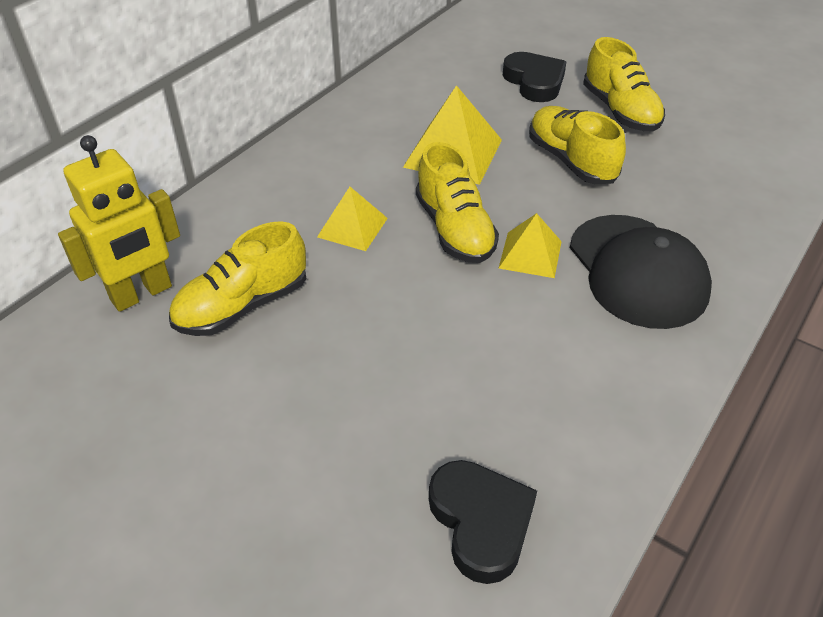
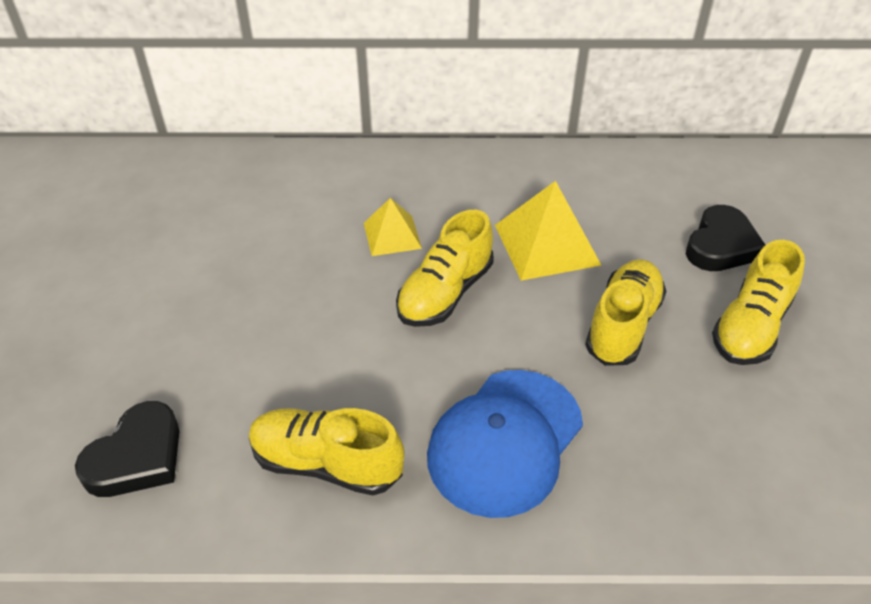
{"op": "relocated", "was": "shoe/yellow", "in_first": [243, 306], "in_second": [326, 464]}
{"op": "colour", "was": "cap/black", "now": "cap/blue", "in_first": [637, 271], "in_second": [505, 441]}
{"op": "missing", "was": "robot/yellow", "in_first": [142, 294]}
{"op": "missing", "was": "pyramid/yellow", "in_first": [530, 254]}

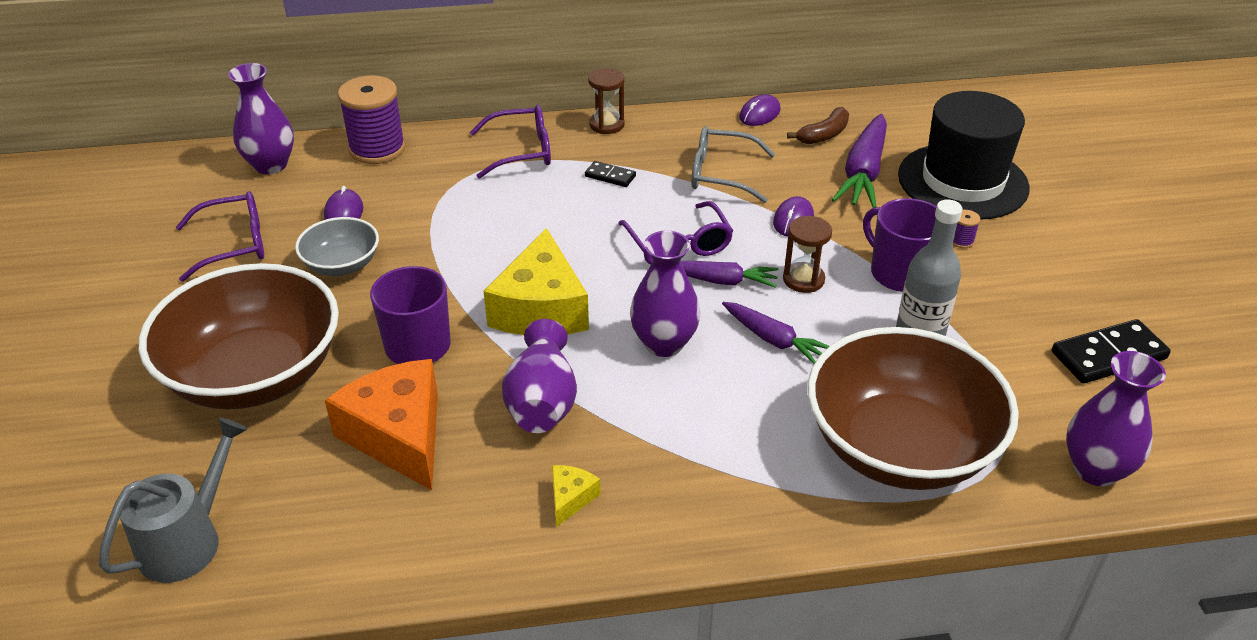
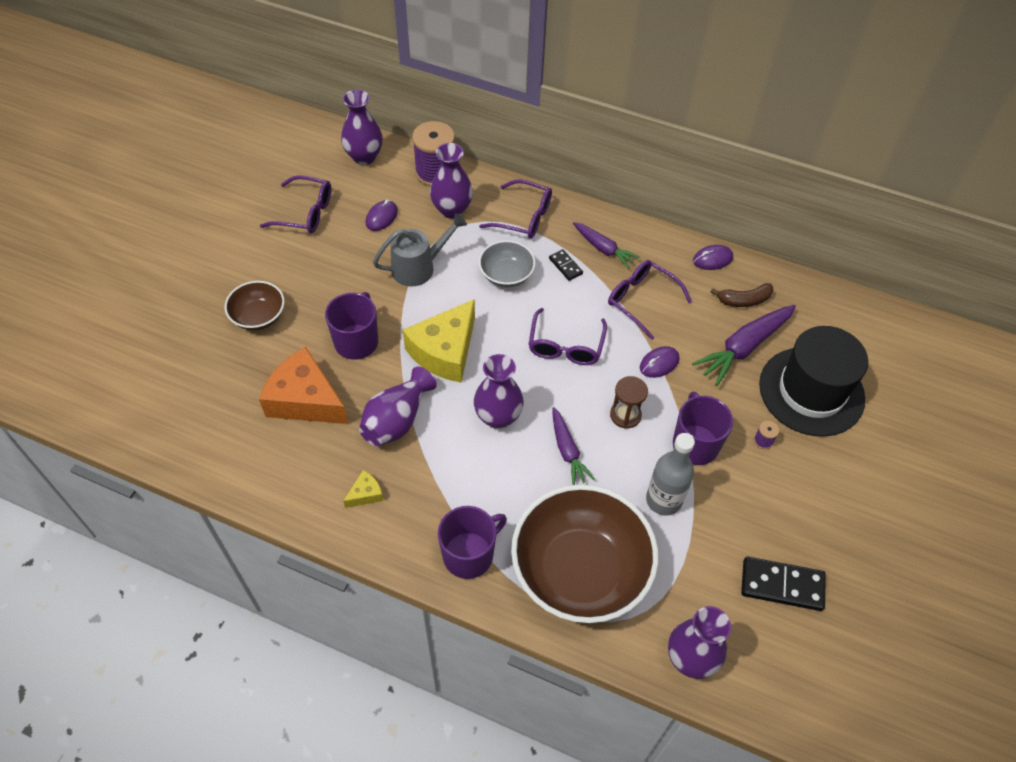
{"op": "size", "was": "bowl/brown", "in_first": [255, 375], "in_second": [258, 316], "ratio": 0.48}
{"op": "spun", "was": "cheese/orange", "in_first": [398, 435], "in_second": [305, 400], "clockwise": -60}
{"op": "relocated", "was": "watering can/grey", "in_first": [188, 540], "in_second": [419, 267]}
{"op": "appeared", "now": "vase/purple", "in_second": [452, 209]}
{"op": "appeared", "now": "mug/purple", "in_second": [469, 554]}
{"op": "relocated", "was": "bowl/grey", "in_first": [342, 265], "in_second": [506, 275]}
{"op": "relocated", "was": "carrot/purple", "in_first": [721, 281], "in_second": [603, 249]}
{"op": "colour", "was": "glasses/grey", "now": "glasses/purple", "in_first": [721, 174], "in_second": [641, 300]}
{"op": "missing", "was": "hourglass/brown", "in_first": [607, 125]}

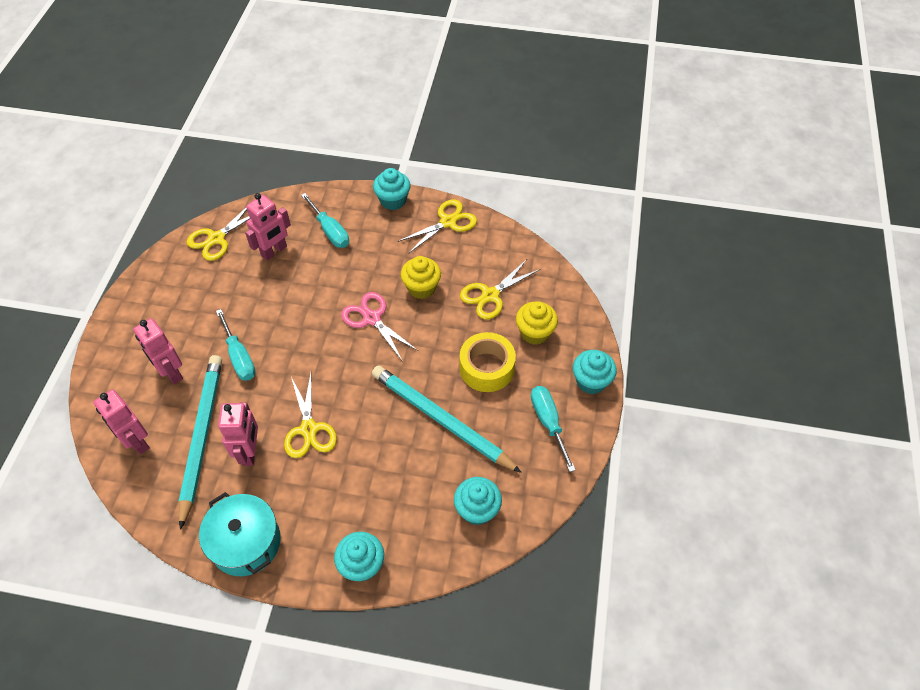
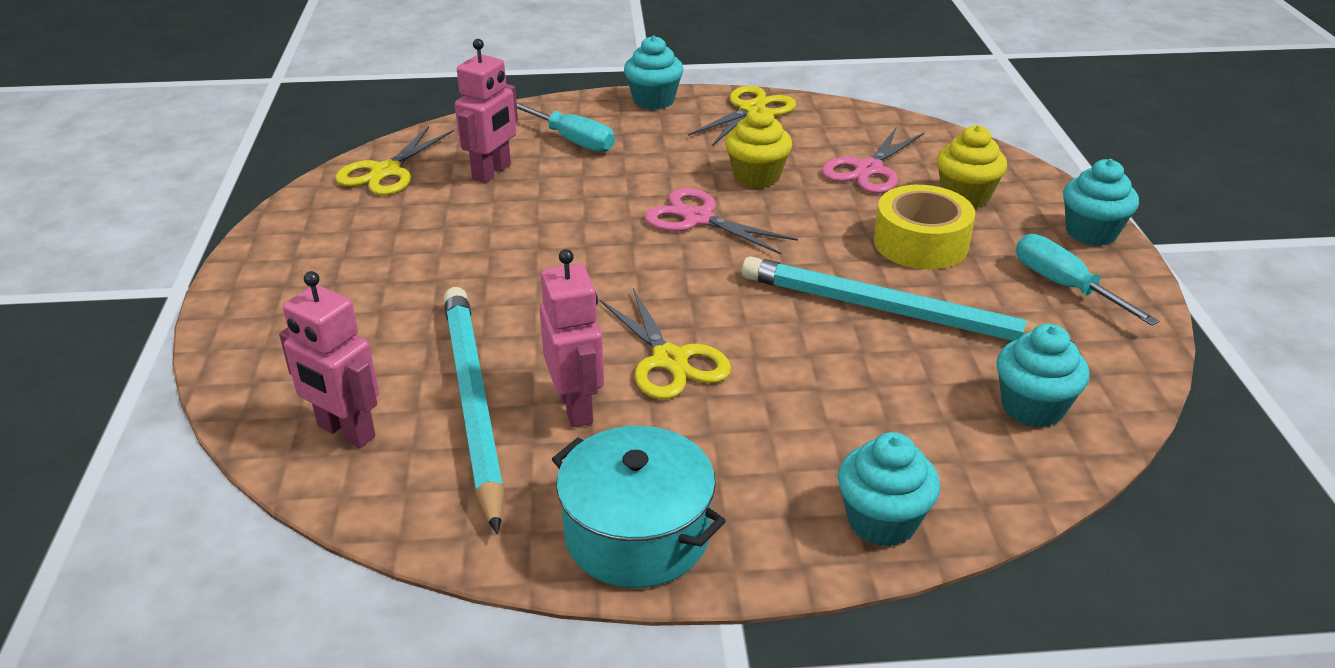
{"op": "colour", "was": "scissors/yellow", "now": "scissors/pink", "in_first": [490, 295], "in_second": [868, 170]}
{"op": "missing", "was": "robot/pink", "in_first": [171, 372]}
{"op": "missing", "was": "screwdriver/turquoise", "in_first": [239, 357]}

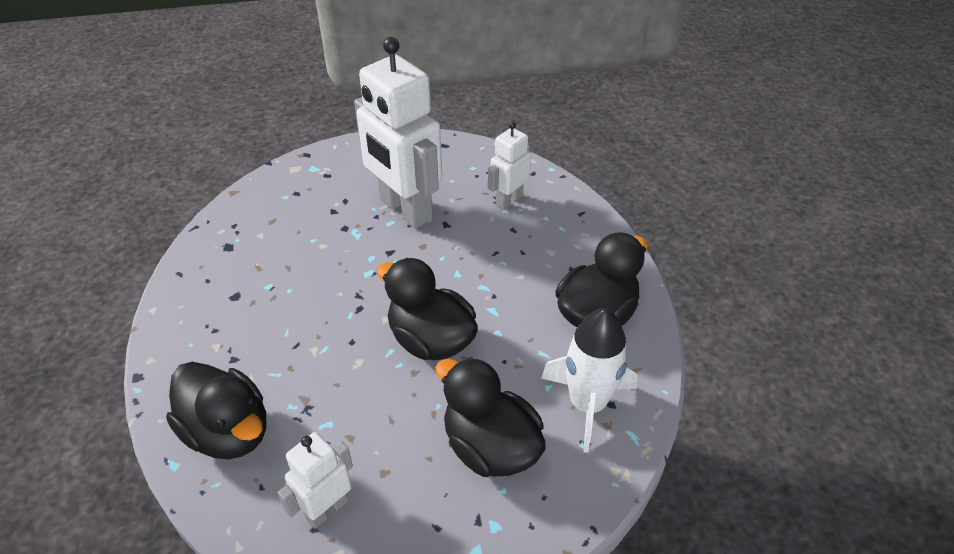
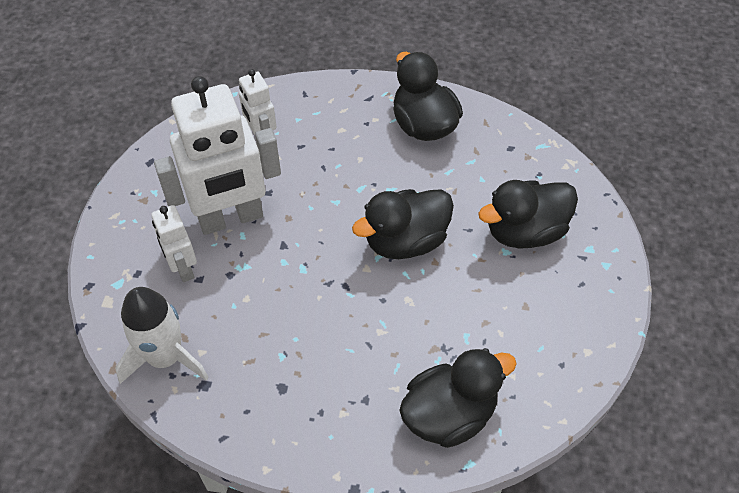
{"op": "relocated", "was": "rocket/white", "in_first": [587, 404], "in_second": [165, 357]}
{"op": "relocated", "was": "robot/white", "in_first": [327, 509], "in_second": [183, 268]}

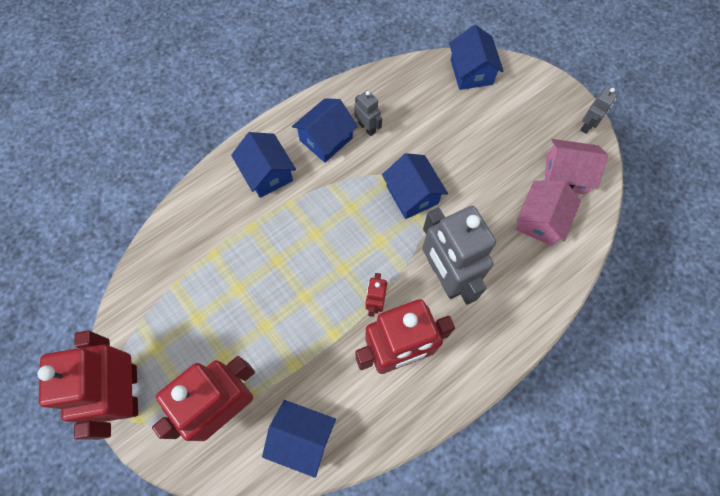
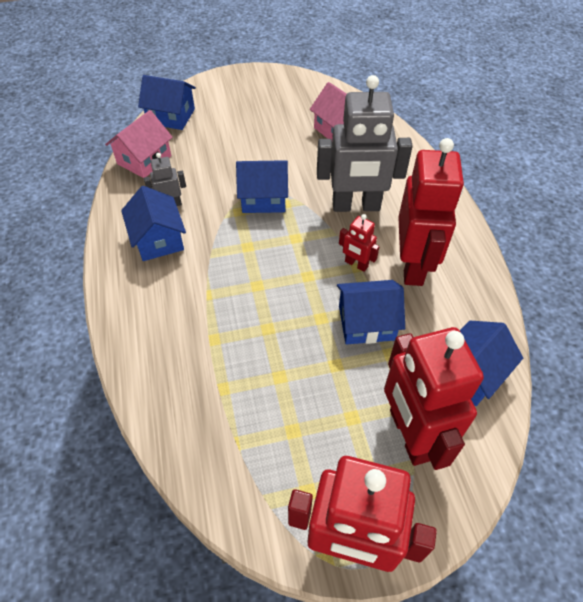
{"op": "relocated", "was": "house/pink", "in_first": [565, 175], "in_second": [144, 160]}
{"op": "relocated", "was": "house/blue", "in_first": [267, 174], "in_second": [366, 323]}
{"op": "missing", "was": "robot/grey", "in_first": [587, 125]}

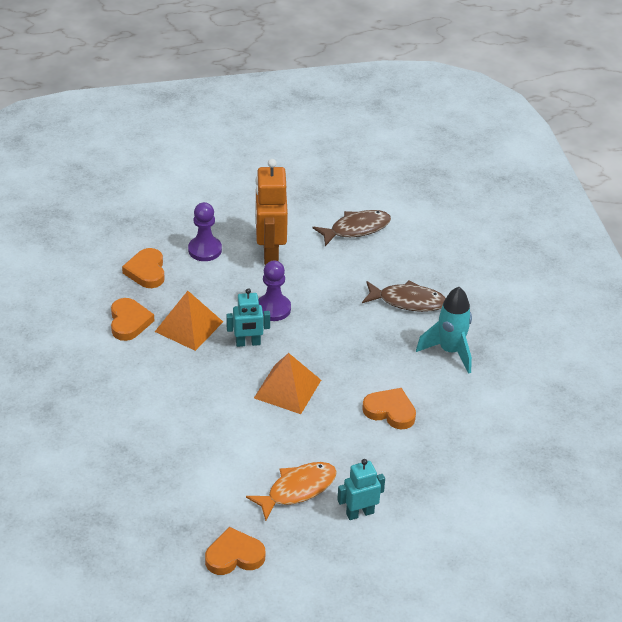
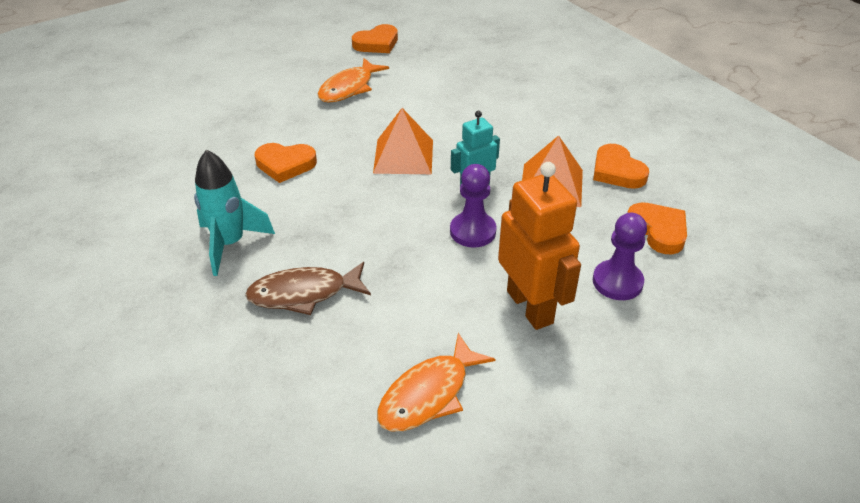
{"op": "colour", "was": "fish/brown", "now": "fish/orange", "in_first": [356, 229], "in_second": [428, 394]}
{"op": "missing", "was": "robot/turquoise", "in_first": [360, 513]}

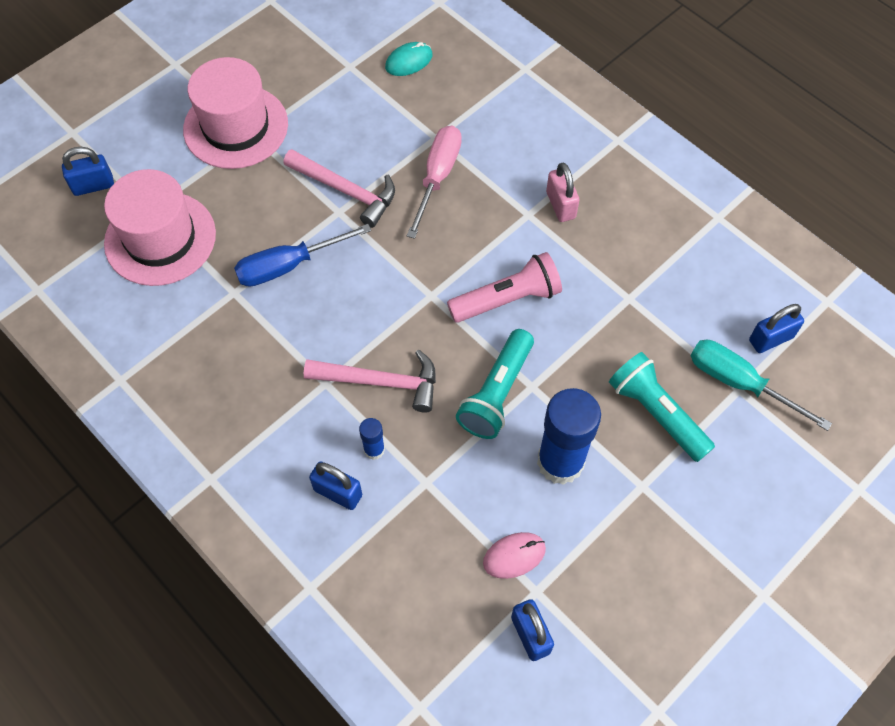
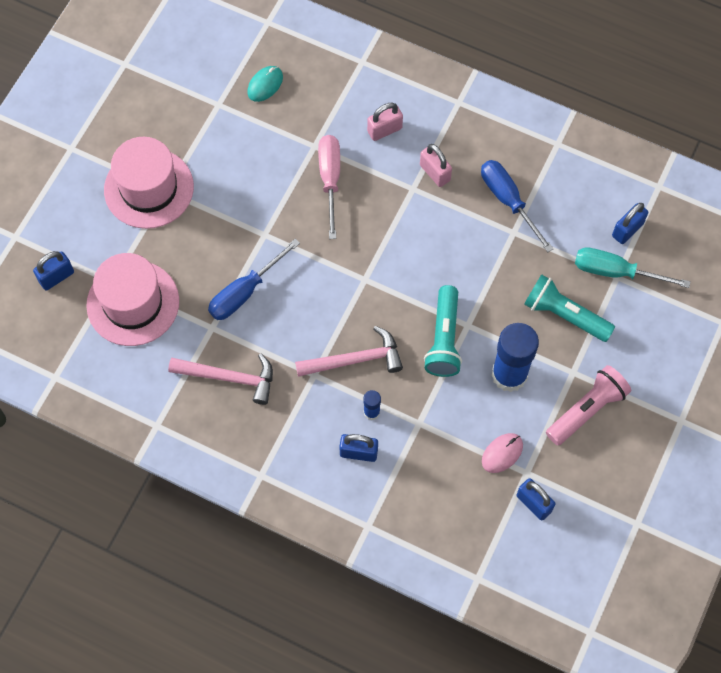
{"op": "relocated", "was": "hammer/pink", "in_first": [346, 191], "in_second": [229, 378]}
{"op": "appeared", "now": "padlock/pink", "in_second": [384, 130]}
{"op": "appeared", "now": "screwdriver/blue", "in_second": [508, 201]}
{"op": "relocated", "was": "flashlight/pink", "in_first": [507, 299], "in_second": [587, 410]}

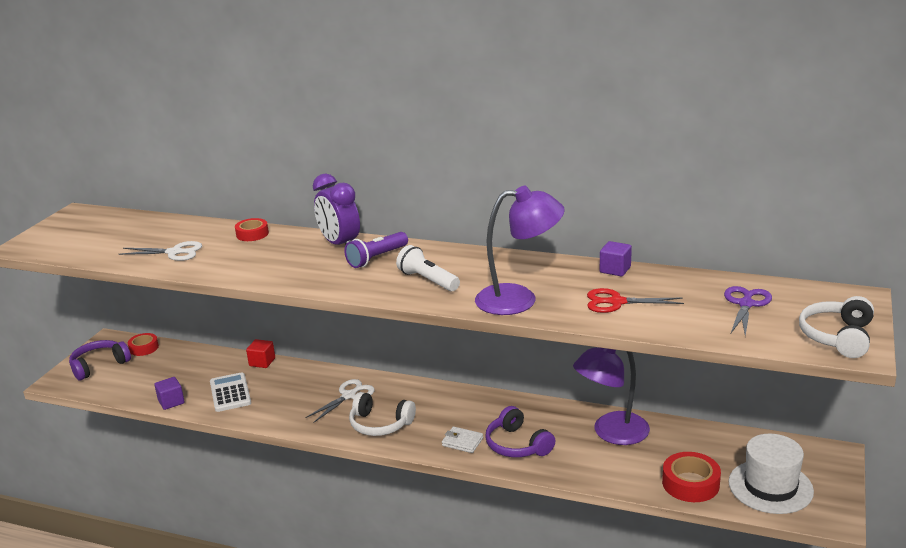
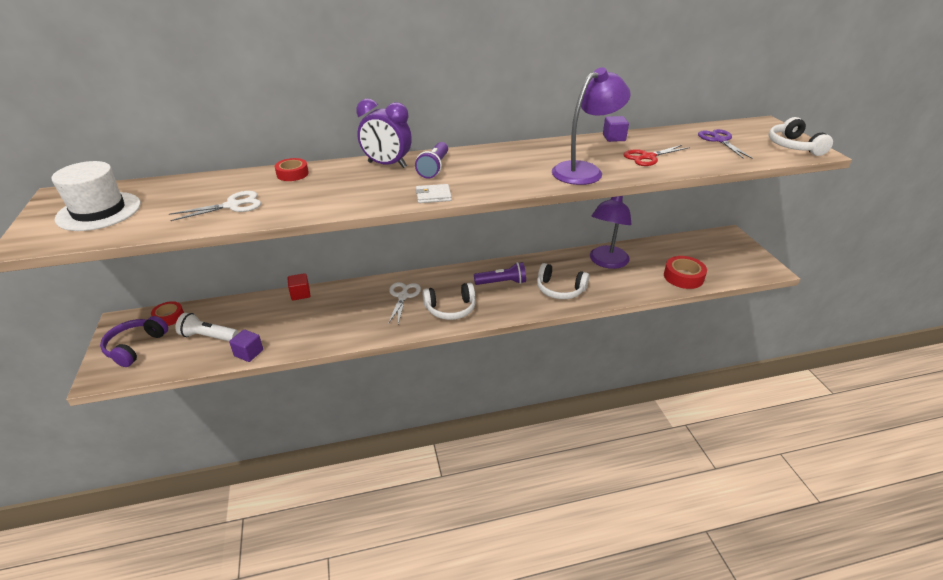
{"op": "relocated", "was": "hat/white", "in_first": [770, 487], "in_second": [99, 211]}
{"op": "relocated", "was": "flashlight/white", "in_first": [427, 280], "in_second": [208, 337]}
{"op": "relocated", "was": "wallet/white", "in_first": [462, 442], "in_second": [433, 196]}
{"op": "appeared", "now": "flashlight/purple", "in_second": [502, 282]}
{"op": "colour", "was": "headphones/purple", "now": "headphones/white", "in_first": [517, 445], "in_second": [560, 290]}
{"op": "missing", "was": "calculator/white", "in_first": [230, 393]}

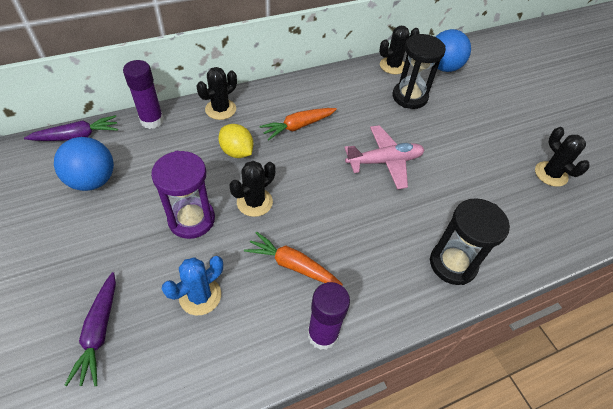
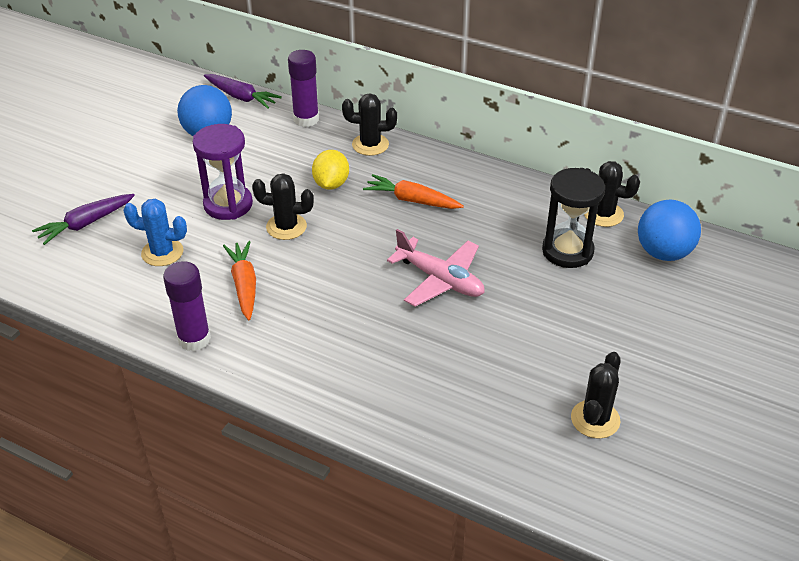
{"op": "missing", "was": "hourglass/black", "in_first": [453, 264]}

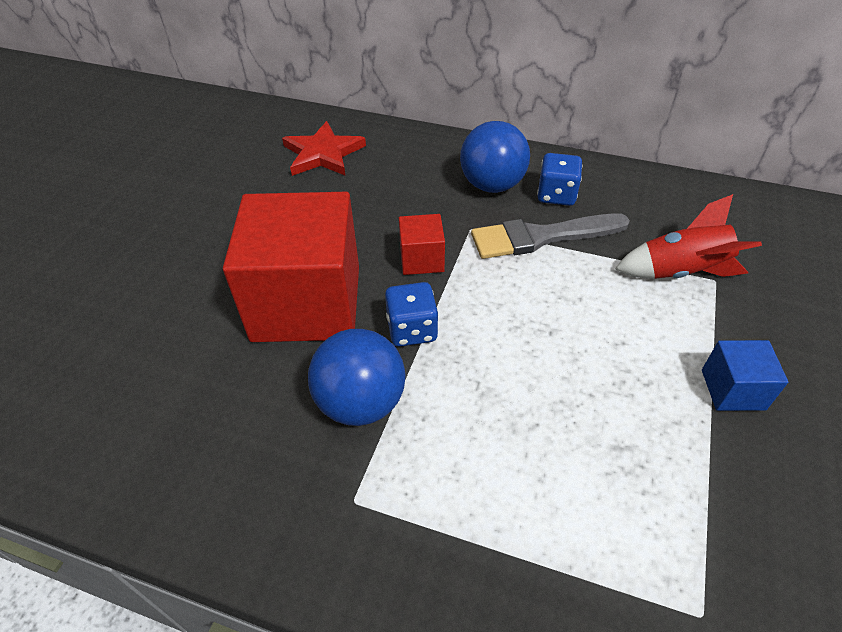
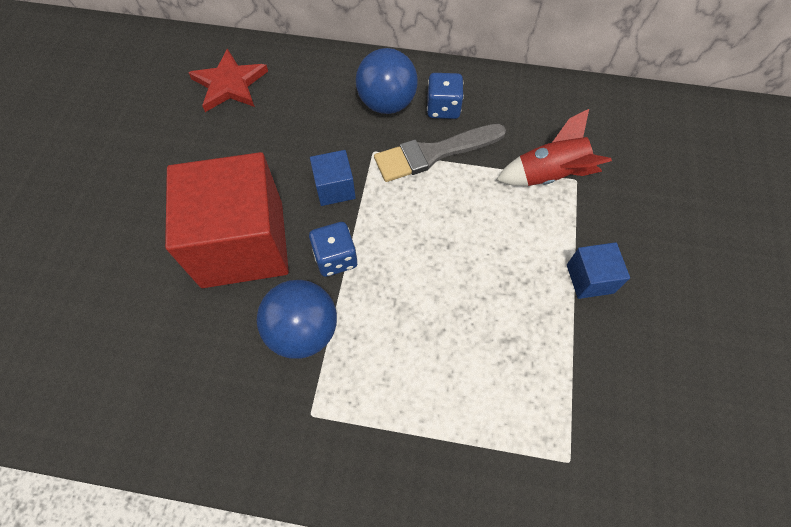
{"op": "colour", "was": "cube/red", "now": "cube/blue", "in_first": [421, 259], "in_second": [335, 188]}

